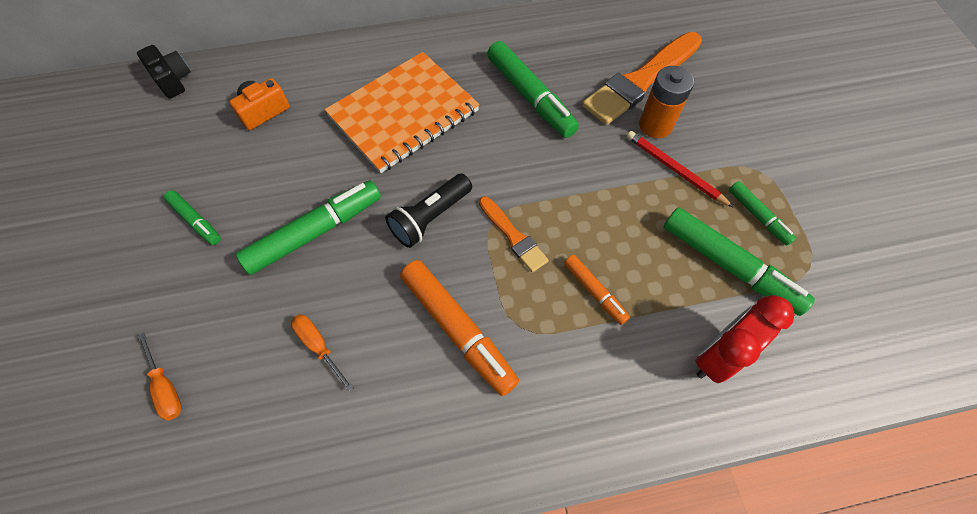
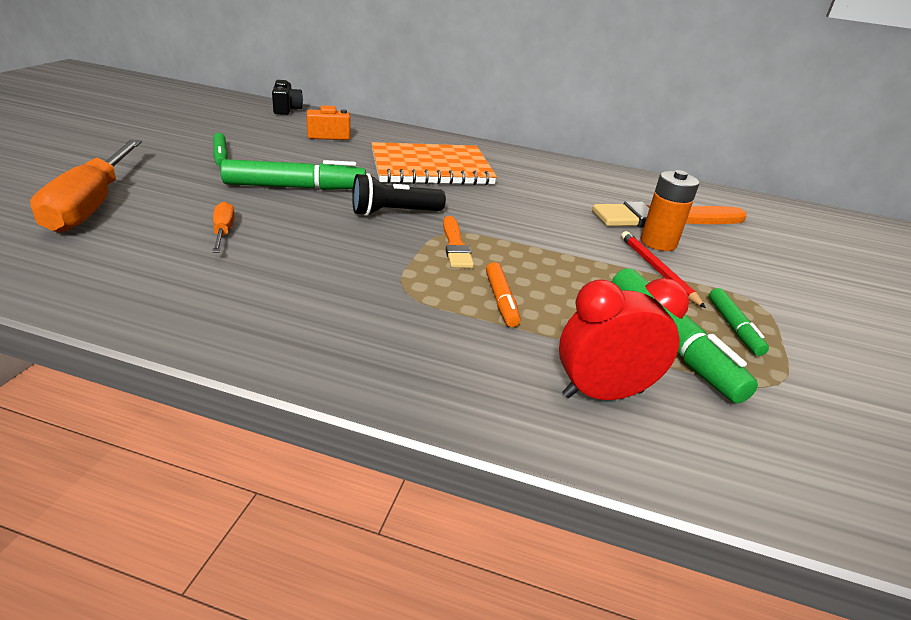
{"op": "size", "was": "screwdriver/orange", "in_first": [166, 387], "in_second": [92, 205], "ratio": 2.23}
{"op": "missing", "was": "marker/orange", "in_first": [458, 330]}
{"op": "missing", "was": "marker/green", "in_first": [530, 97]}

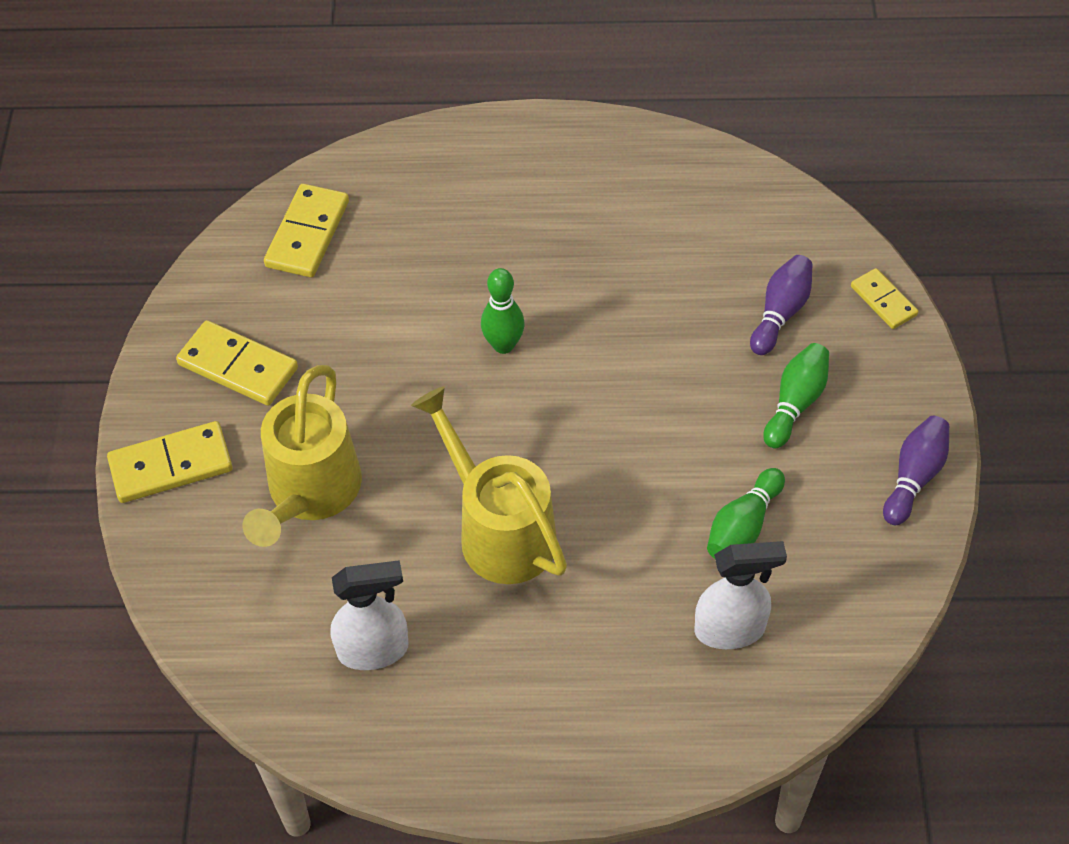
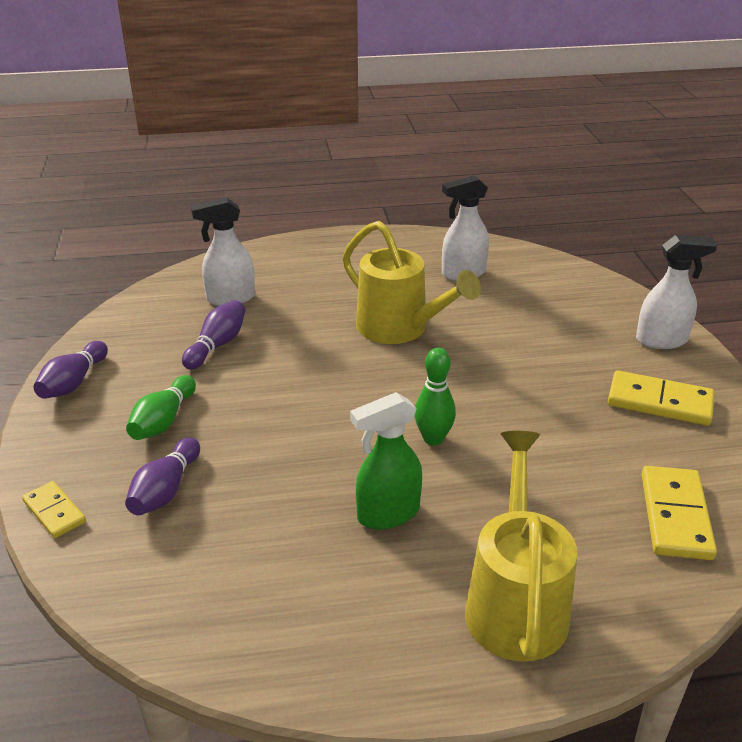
{"op": "colour", "was": "bowling pin/green", "now": "bowling pin/purple", "in_first": [743, 526], "in_second": [217, 345]}
{"op": "appeared", "now": "spray bottle/green", "in_second": [387, 514]}
{"op": "relocated", "was": "watering can/yellow", "in_first": [310, 494], "in_second": [515, 601]}
{"op": "exchanged", "was": "domino/yellow", "now": "spray bottle/white", "in_first": [171, 465], "in_second": [662, 340]}

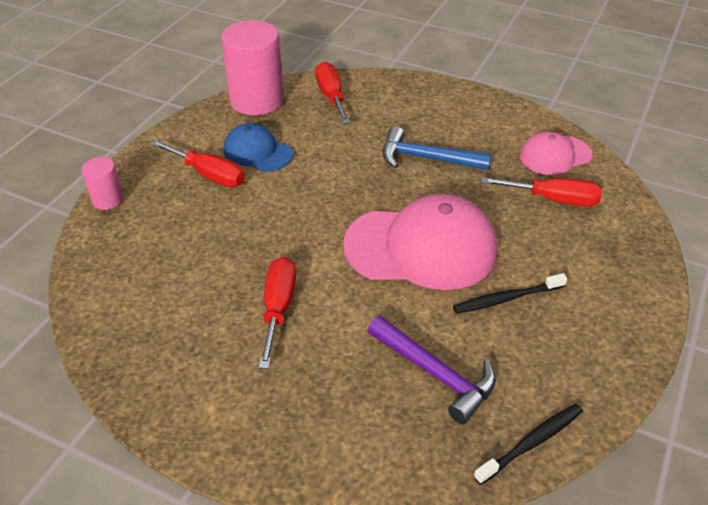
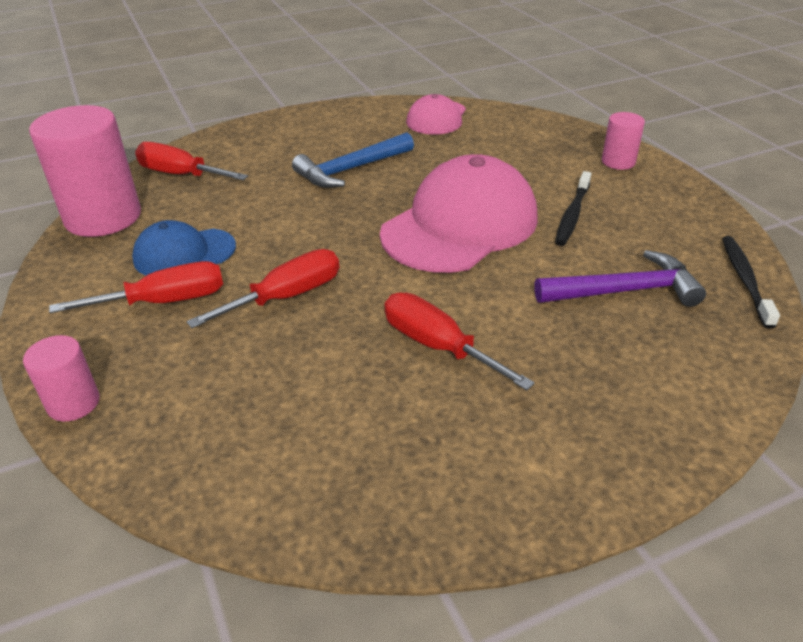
{"op": "relocated", "was": "screwdriver/red", "in_first": [553, 200], "in_second": [286, 296]}
{"op": "appeared", "now": "cylinder/pink", "in_second": [618, 162]}

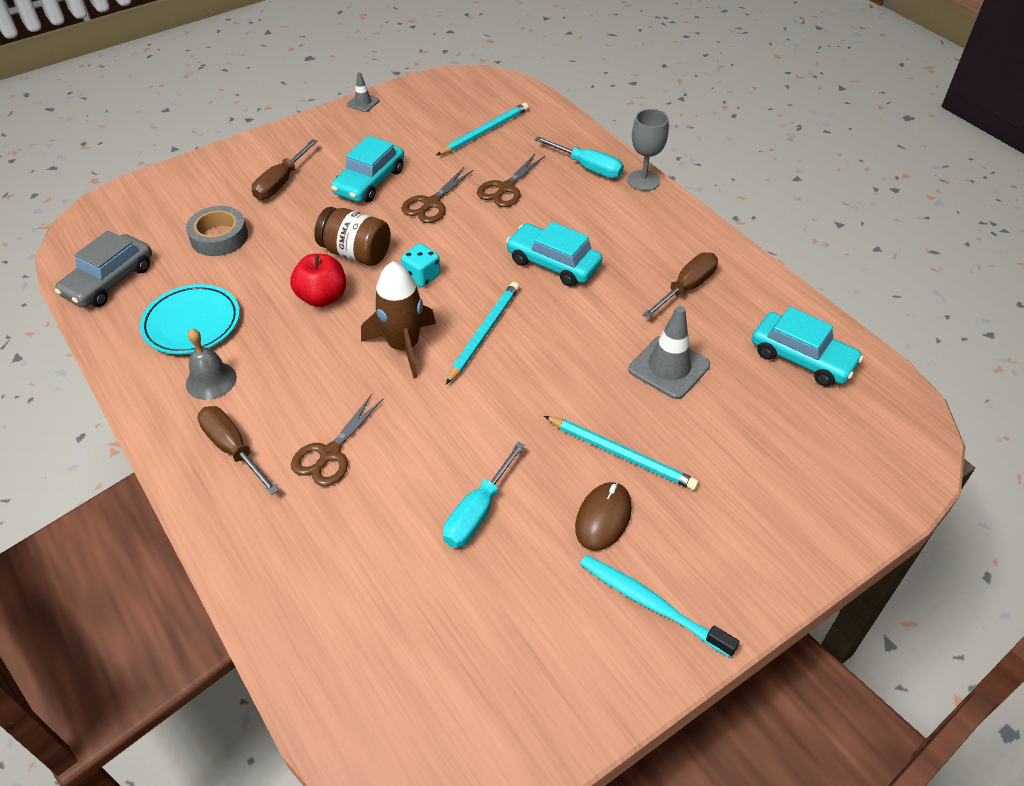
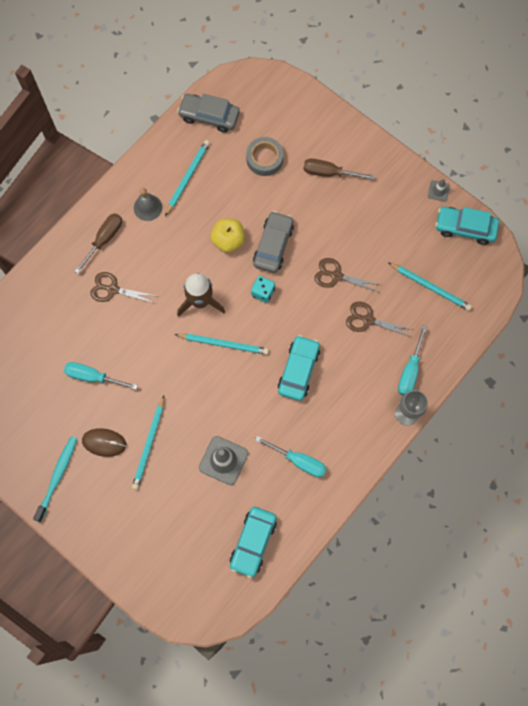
{"op": "exchanged", "was": "plate/turquoise", "now": "pencil/turquoise", "in_first": [192, 323], "in_second": [187, 177]}
{"op": "colour", "was": "apple/red", "now": "apple/yellow", "in_first": [322, 297], "in_second": [228, 240]}
{"op": "exchanged", "was": "jar/brown", "now": "car/grey", "in_first": [356, 253], "in_second": [273, 245]}
{"op": "colour", "was": "screwdriver/brown", "now": "screwdriver/turquoise", "in_first": [686, 288], "in_second": [298, 461]}
{"op": "relocated", "was": "car/turquoise", "in_first": [369, 181], "in_second": [465, 228]}

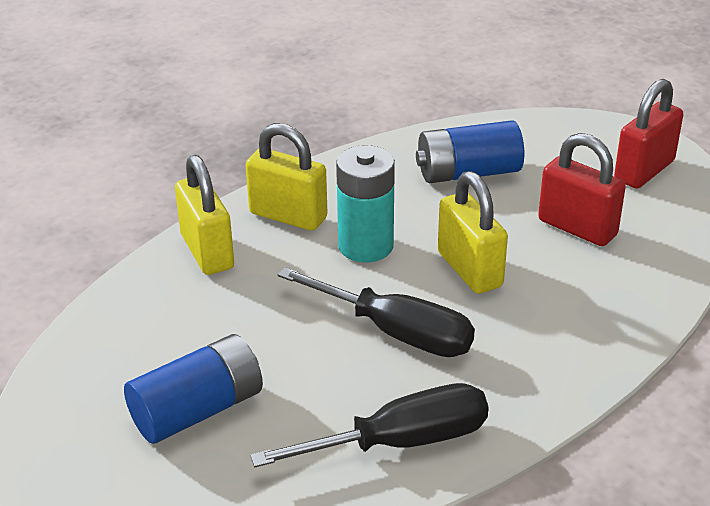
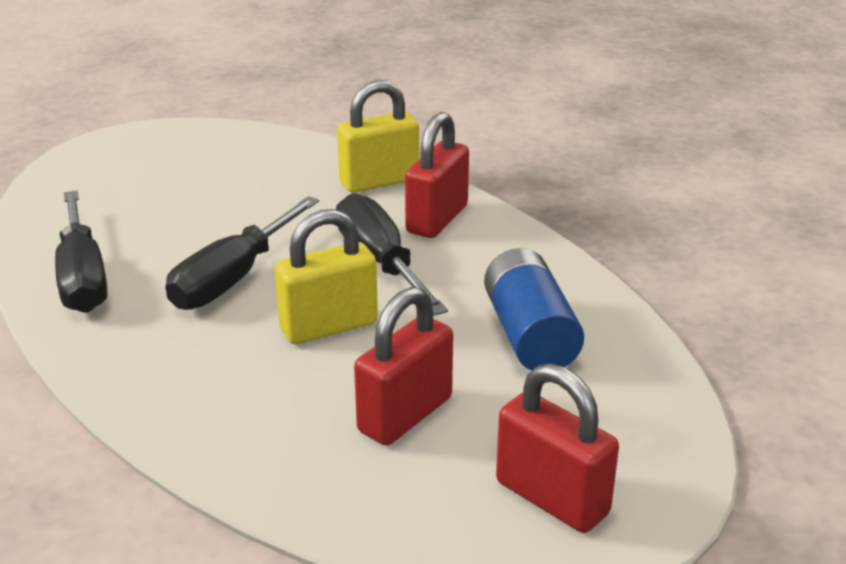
{"op": "exchanged", "was": "battery/turquoise", "now": "screwdriver/black", "in_first": [365, 246], "in_second": [380, 262]}
{"op": "colour", "was": "padlock/yellow", "now": "padlock/red", "in_first": [288, 216], "in_second": [437, 219]}
{"op": "missing", "was": "battery/blue", "in_first": [198, 410]}

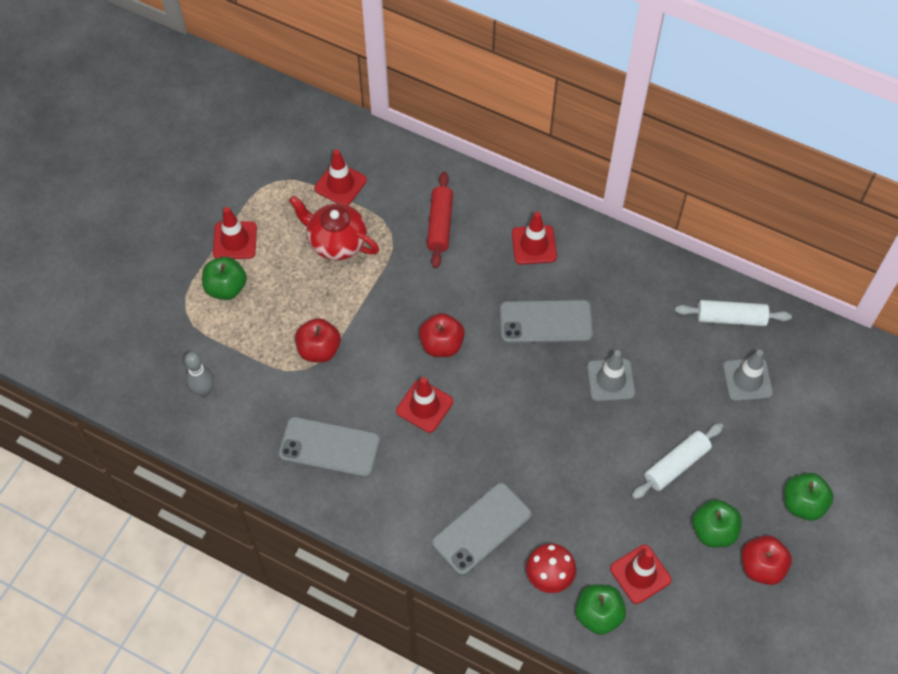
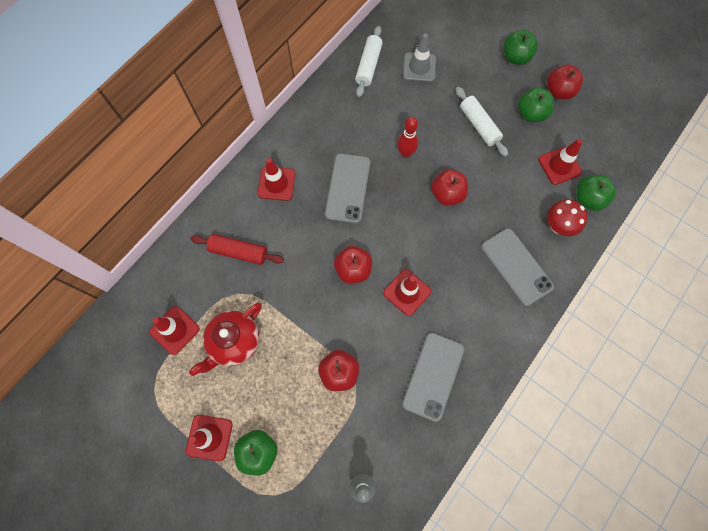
{"op": "exchanged", "was": "traffic cone/grey", "now": "bowling pin/red", "in_first": [610, 380], "in_second": [405, 153]}
{"op": "appeared", "now": "apple/red", "in_second": [447, 194]}

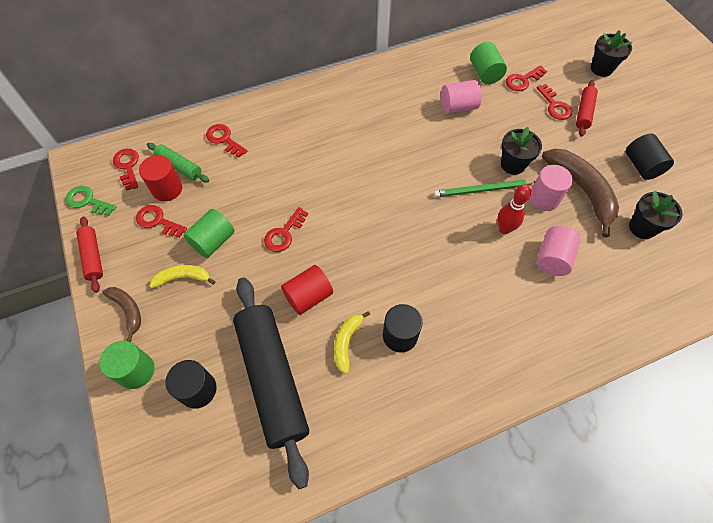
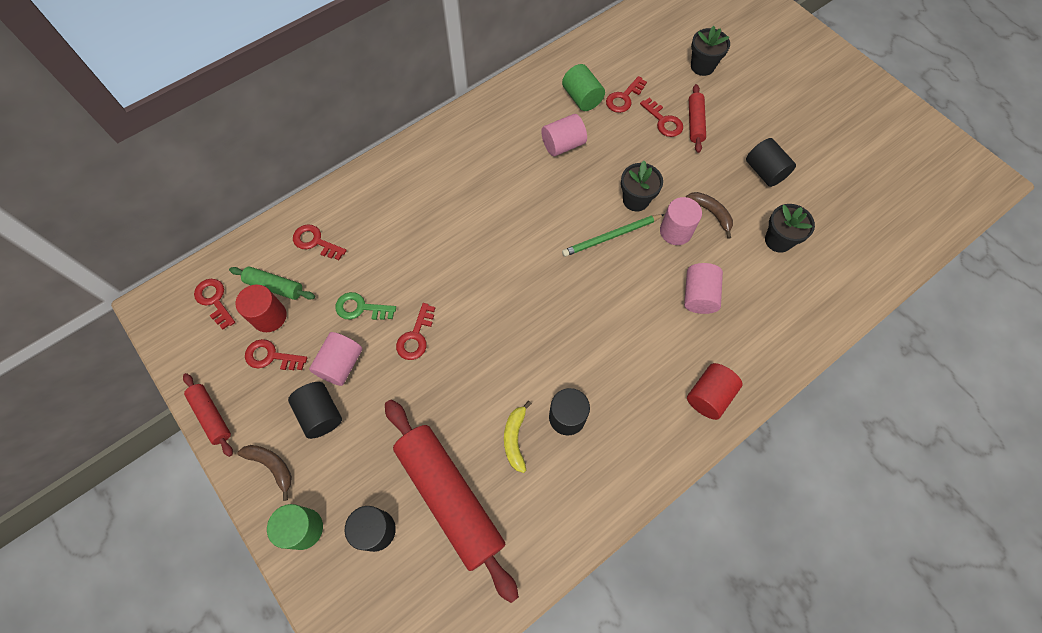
{"op": "exchanged", "was": "banana/yellow", "now": "cylinder/black", "in_first": [183, 278], "in_second": [320, 414]}
{"op": "colour", "was": "cylinder/green", "now": "cylinder/pink", "in_first": [213, 241], "in_second": [341, 364]}
{"op": "relocated", "was": "key/green", "in_first": [87, 201], "in_second": [361, 308]}
{"op": "colour", "was": "rolling pin/black", "now": "rolling pin/red", "in_first": [272, 378], "in_second": [450, 497]}
{"op": "size", "was": "banana/brown", "in_first": [581, 190], "in_second": [711, 213], "ratio": 0.54}
{"op": "relocated", "was": "cylinder/red", "in_first": [308, 296], "in_second": [709, 396]}
{"op": "missing", "was": "bowling pin/red", "in_first": [504, 229]}

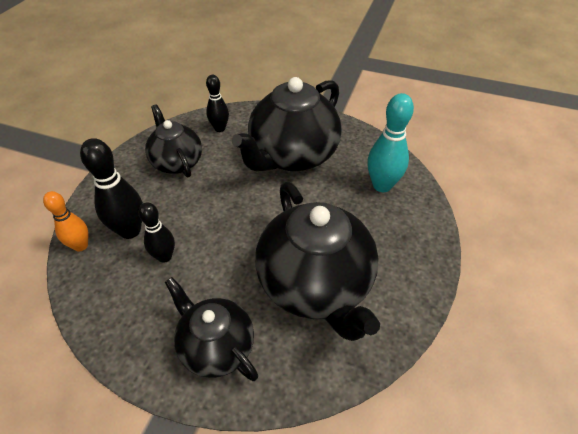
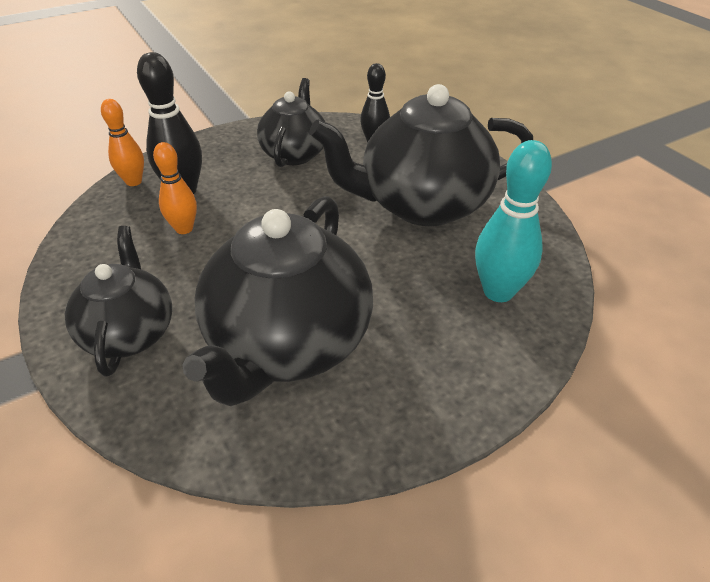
{"op": "colour", "was": "bowling pin/black", "now": "bowling pin/orange", "in_first": [165, 257], "in_second": [184, 229]}

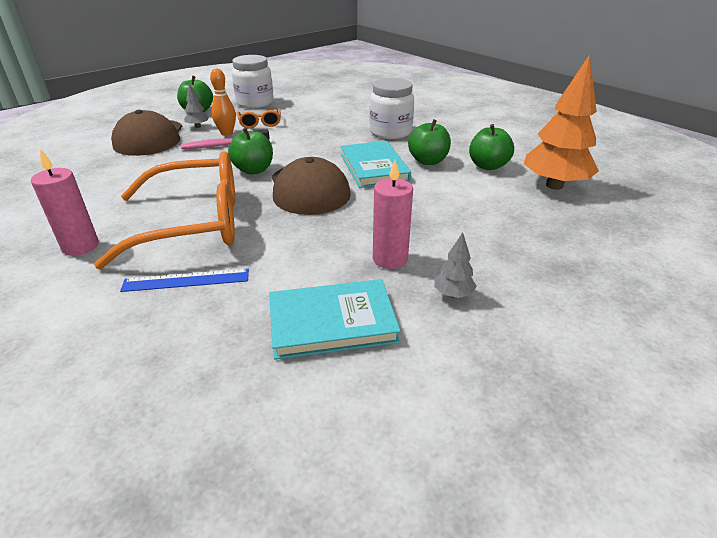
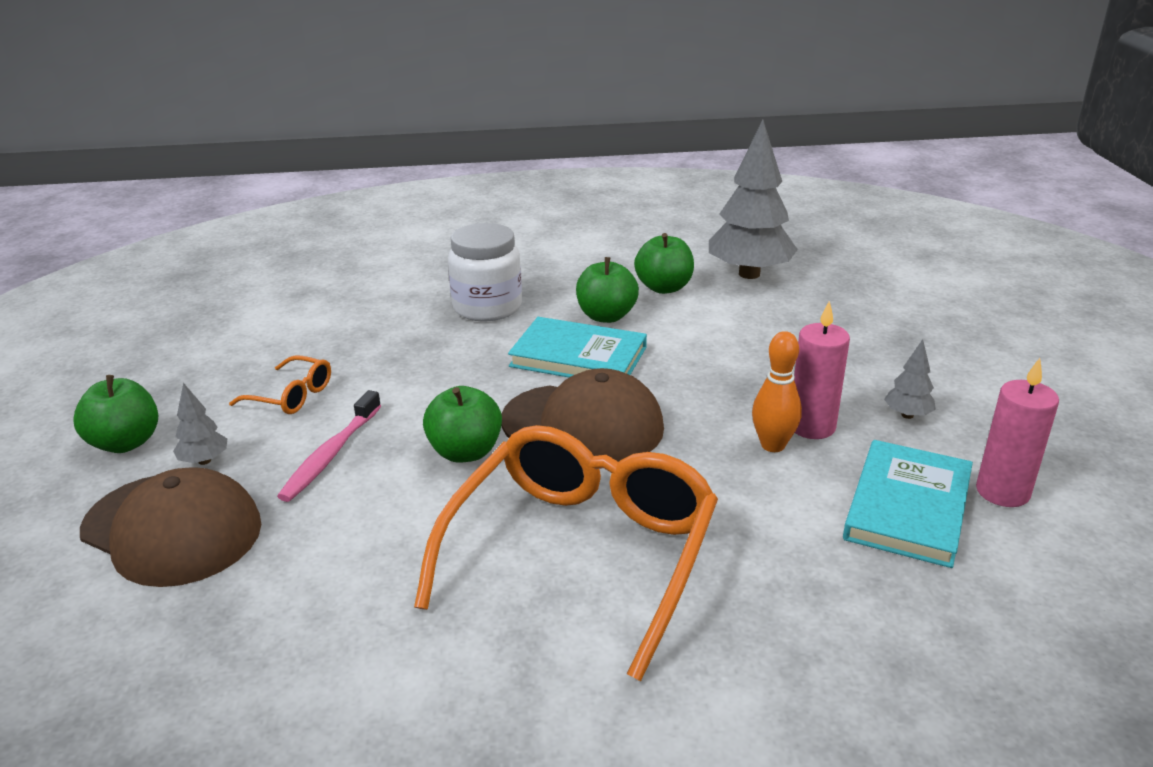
{"op": "colour", "was": "tree/orange", "now": "tree/grey", "in_first": [554, 185], "in_second": [749, 274]}
{"op": "relocated", "was": "bowling pin/orange", "in_first": [227, 133], "in_second": [773, 445]}
{"op": "relocated", "was": "candle/pink", "in_first": [80, 246], "in_second": [1002, 492]}
{"op": "missing", "was": "ruler/blue", "in_first": [186, 280]}
{"op": "missing", "was": "jar/white", "in_first": [255, 103]}

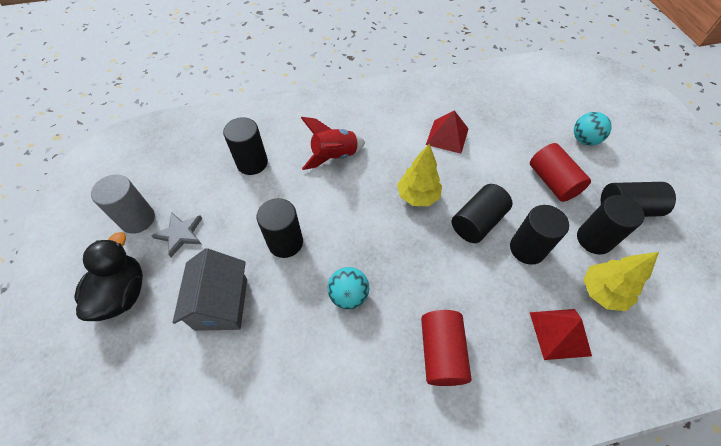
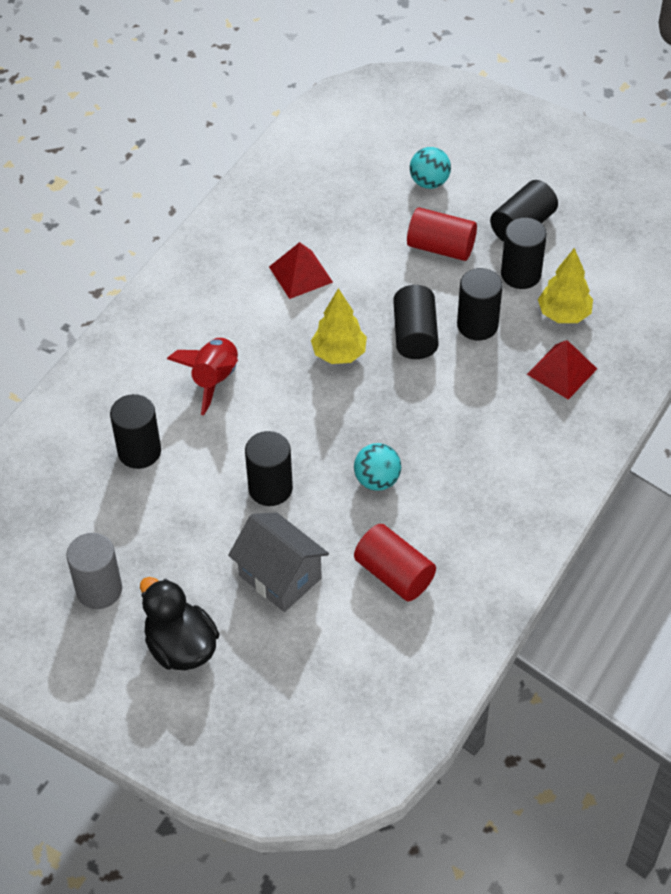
{"op": "relocated", "was": "cylinder/red", "in_first": [441, 353], "in_second": [394, 574]}
{"op": "missing", "was": "star/grey", "in_first": [180, 234]}

